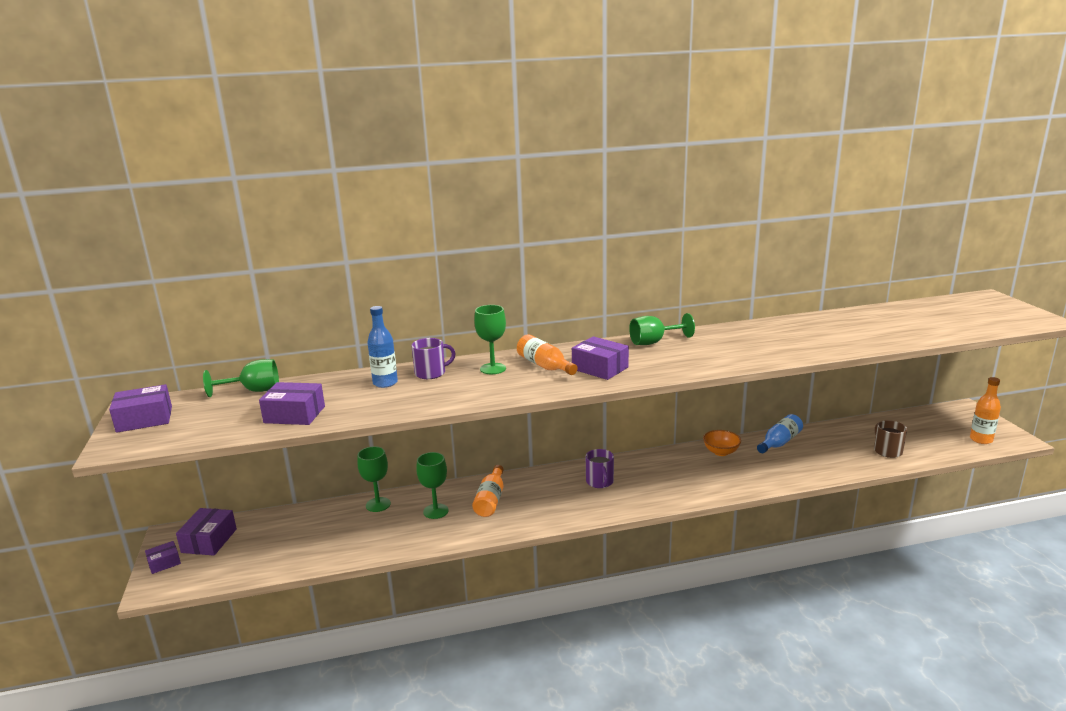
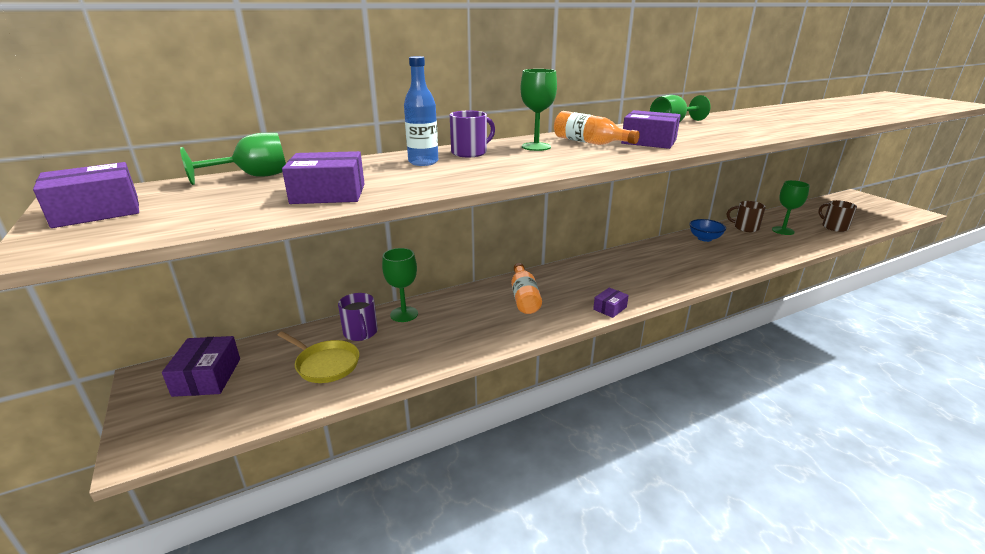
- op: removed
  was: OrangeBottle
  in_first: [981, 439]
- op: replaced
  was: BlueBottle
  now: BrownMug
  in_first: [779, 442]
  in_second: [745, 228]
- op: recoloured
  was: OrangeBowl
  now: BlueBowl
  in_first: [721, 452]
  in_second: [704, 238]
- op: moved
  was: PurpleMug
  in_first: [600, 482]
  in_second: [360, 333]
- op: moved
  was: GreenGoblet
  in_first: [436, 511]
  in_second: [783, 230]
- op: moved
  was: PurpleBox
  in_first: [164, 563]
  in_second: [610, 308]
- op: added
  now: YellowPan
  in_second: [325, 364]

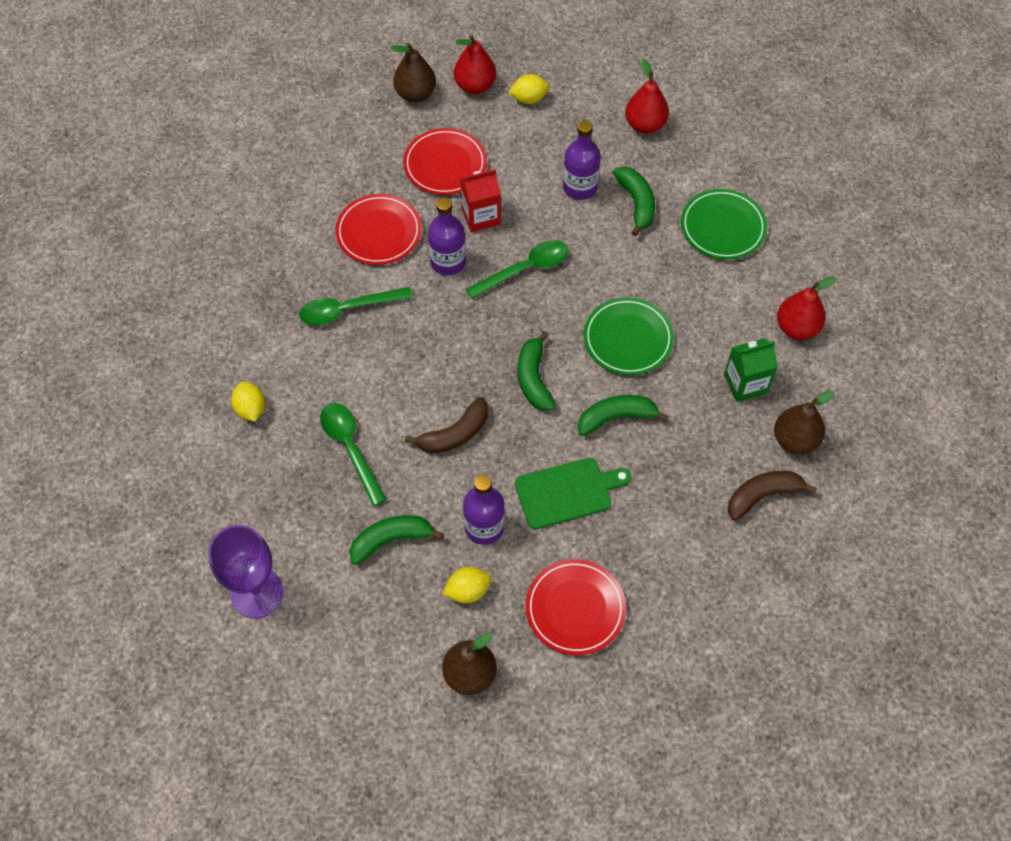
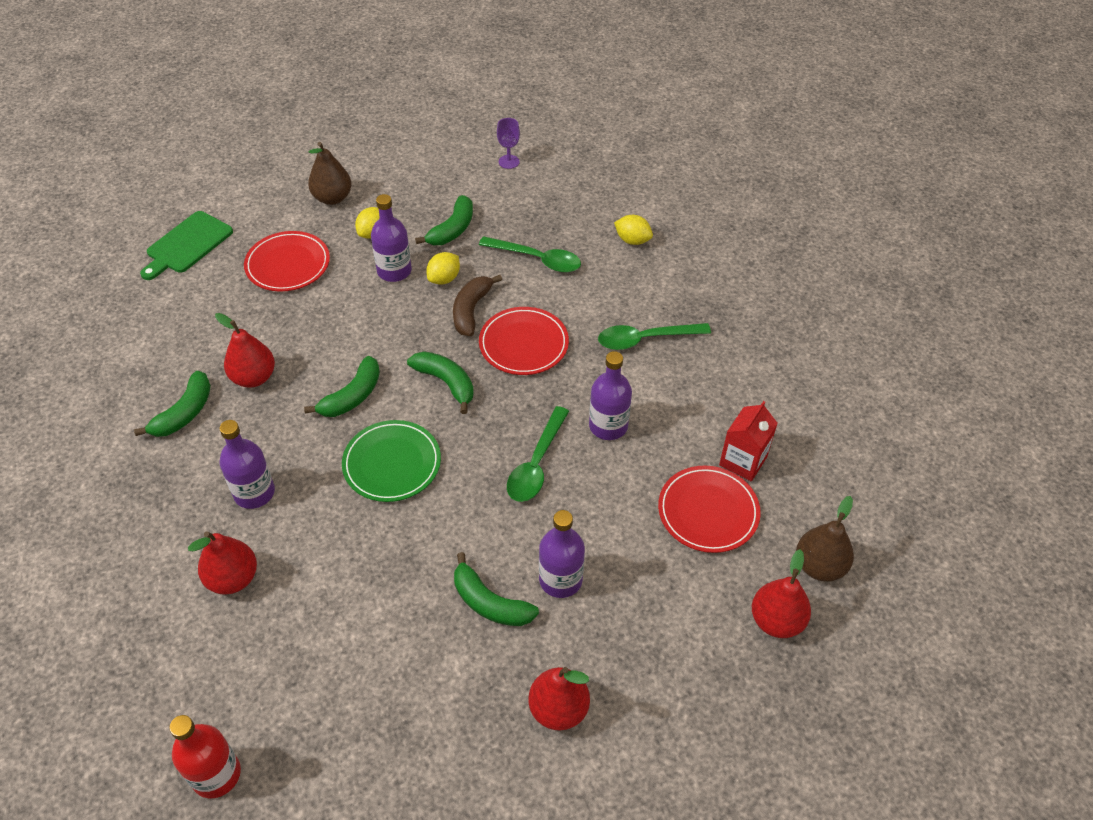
- op: moved
  was: YellowLemon
  in_first: [529, 99]
  in_second: [444, 279]
- op: moved
  was: RedCarton
  in_first: [481, 216]
  in_second: [743, 461]
- op: removed
  was: GreenPlate
  in_first: [723, 227]
- op: moved
  was: RedPlate
  in_first: [379, 232]
  in_second: [523, 344]
- op: turned
  was: GreenSpoon
  in_first: [347, 309]
  in_second: [645, 339]
  clockwise: -135
- op: replaced
  was: GreenCarton
  now: PurpleBottle
  in_first: [745, 384]
  in_second: [254, 493]
- op: removed
  was: BrownPear
  in_first: [795, 440]
- op: moved
  was: GreenCuttingBoard
  in_first: [567, 492]
  in_second: [187, 245]
- op: recoloured
  was: BrownBanana
  now: GreenBanana
  in_first: [762, 496]
  in_second: [184, 413]
- op: resized
  was: PurpleGoblet
  in_first: [257, 593]
  in_second: [509, 162]
  ratio: 0.51
- op: added
  now: RedPear
  in_second: [254, 377]
- op: added
  now: RedBottle
  in_second: [216, 774]

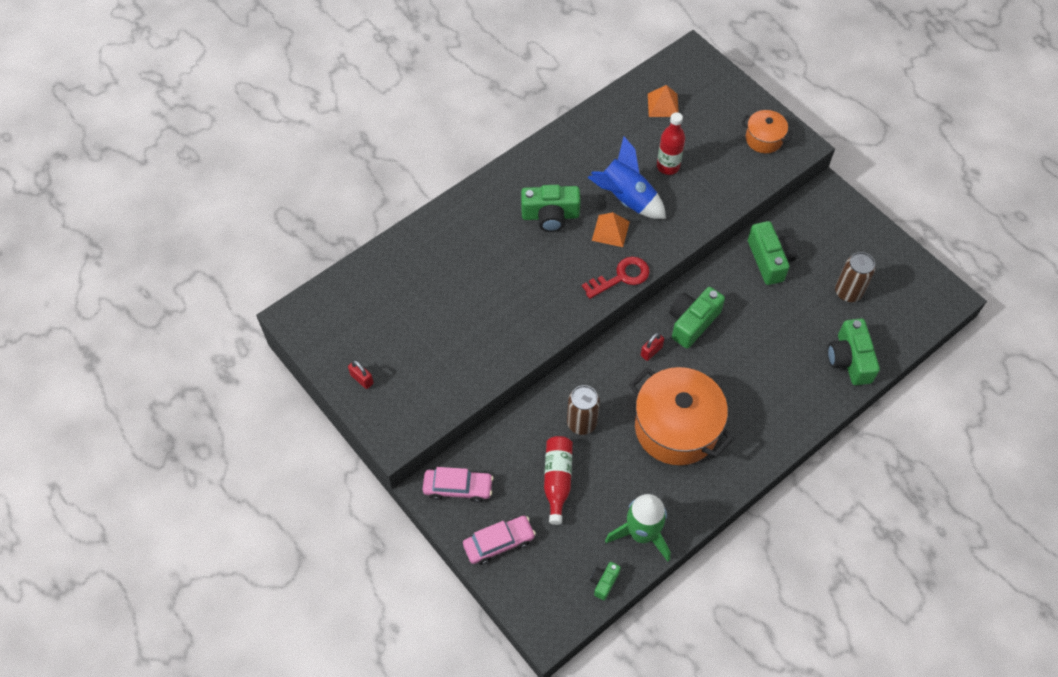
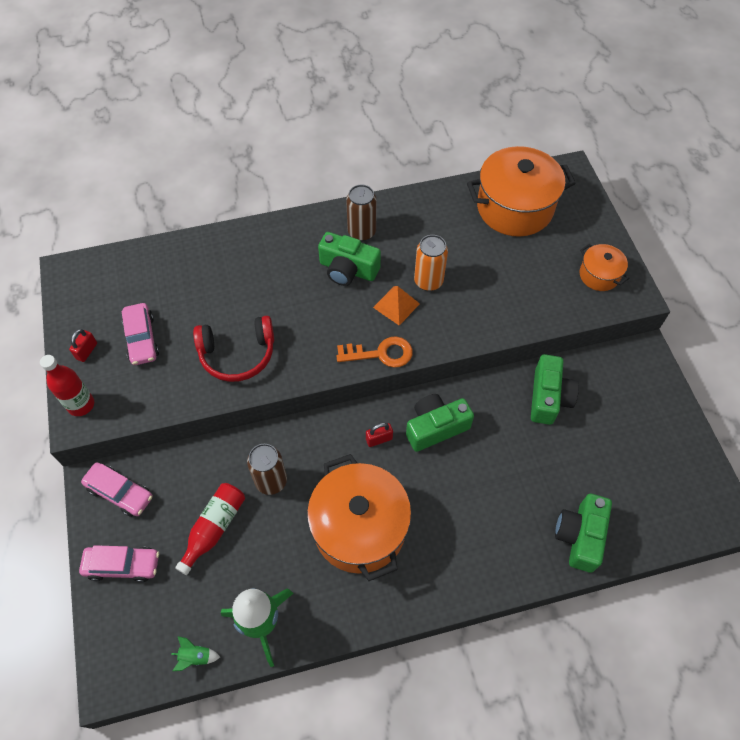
- op: replaced
  was: OrangePyramid
  now: OrangePot
  in_first: [663, 105]
  in_second: [514, 208]
- op: moved
  was: RedBottle
  in_first: [668, 166]
  in_second: [81, 405]
- op: replaced
  was: BlueRocket
  now: OrangeCan
  in_first: [626, 199]
  in_second: [428, 281]
- op: moved
  was: BrownCan
  in_first: [848, 292]
  in_second: [361, 232]
- op: recoloured
  was: RedKey
  now: OrangeKey
  in_first: [621, 277]
  in_second: [380, 354]
- op: turned
  was: RedPadlock
  in_first: [362, 379]
  in_second: [87, 351]
  clockwise: 45
- op: replaced
  was: GreenCamera
  now: GreenRocket
  in_first: [604, 582]
  in_second: [195, 657]
- op: added
  now: PinkCar
  in_second: [142, 339]
- op: added
  now: RedHeadphones
  in_second: [237, 354]

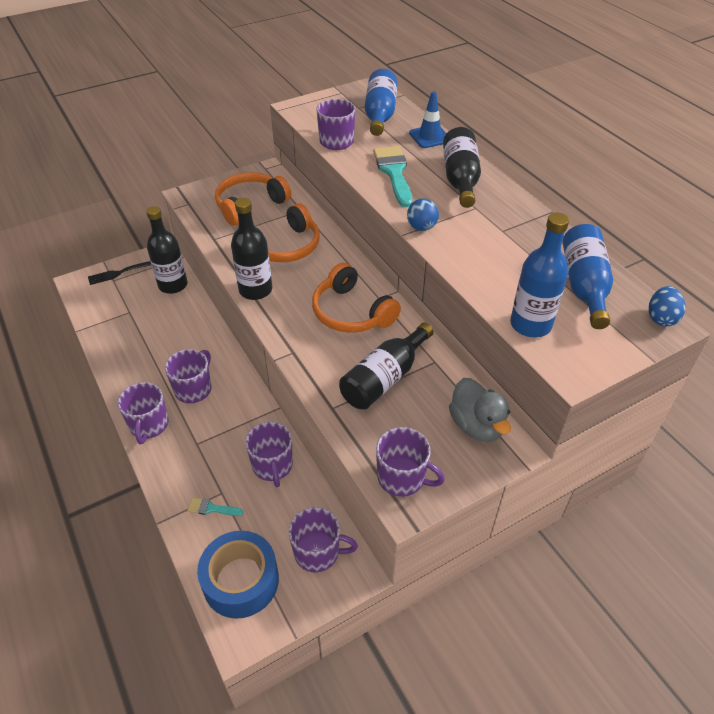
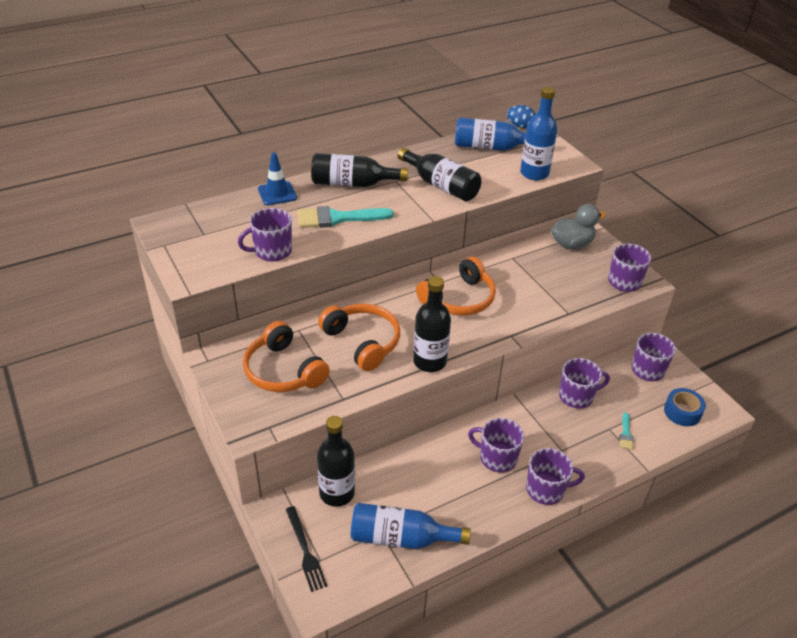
- op: moved
  was: BlueBottle
  in_first: [380, 115]
  in_second: [401, 538]
- op: removed
  was: BlueBall
  in_first: [421, 227]
- op: moved
  was: BlackBottle
  in_first: [384, 378]
  in_second: [441, 185]
- op: resized
  was: BlueTape
  in_first: [241, 581]
  in_second: [682, 412]
  ratio: 0.63

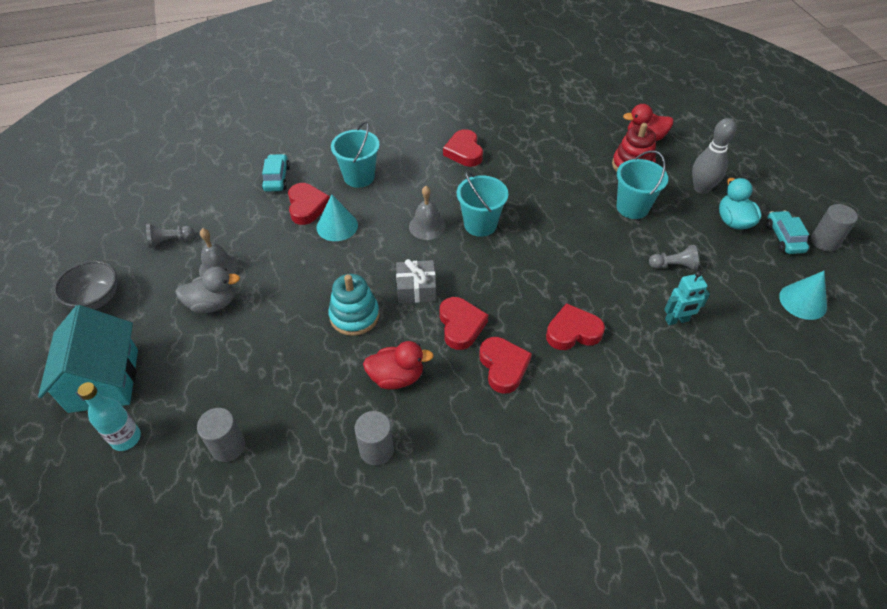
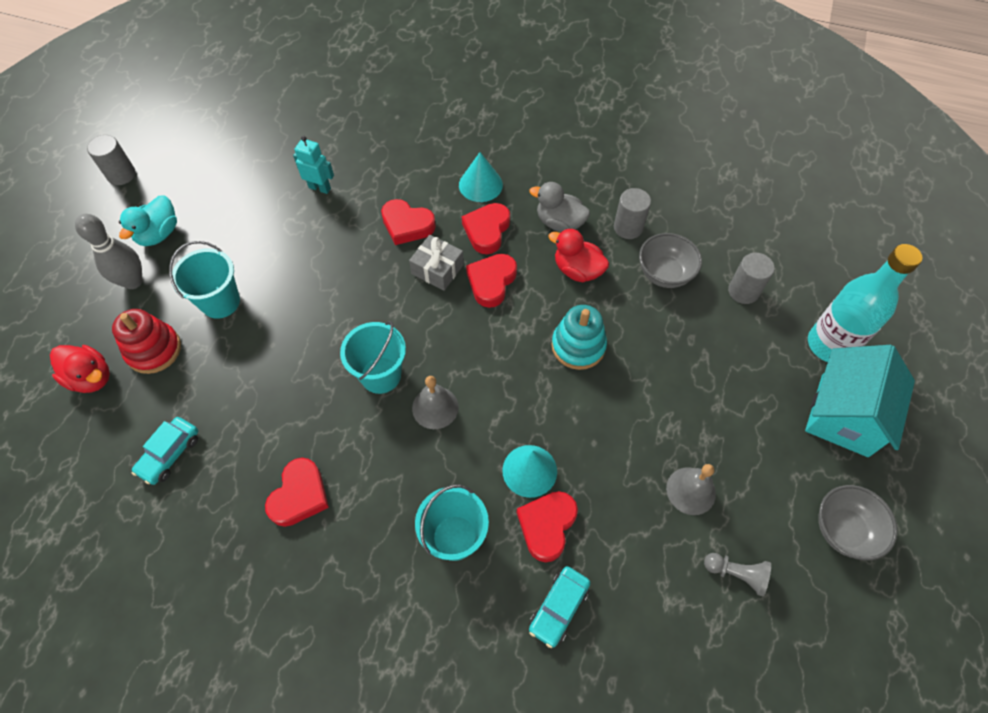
- op: moved
  was: TurquoiseCar
  in_first: [784, 238]
  in_second: [170, 454]
- op: removed
  was: GreyPawn
  in_first: [673, 265]
- op: moved
  was: GreyGift
  in_first: [416, 288]
  in_second: [437, 269]
- op: moved
  was: GreyDuck
  in_first: [213, 304]
  in_second: [559, 222]
- op: moved
  was: TurquoiseCone
  in_first: [803, 301]
  in_second: [480, 185]
- op: resized
  was: TurquoiseBottle
  in_first: [126, 438]
  in_second: [829, 345]
  ratio: 1.66
- op: added
  now: GreyBowl
  in_second: [664, 273]

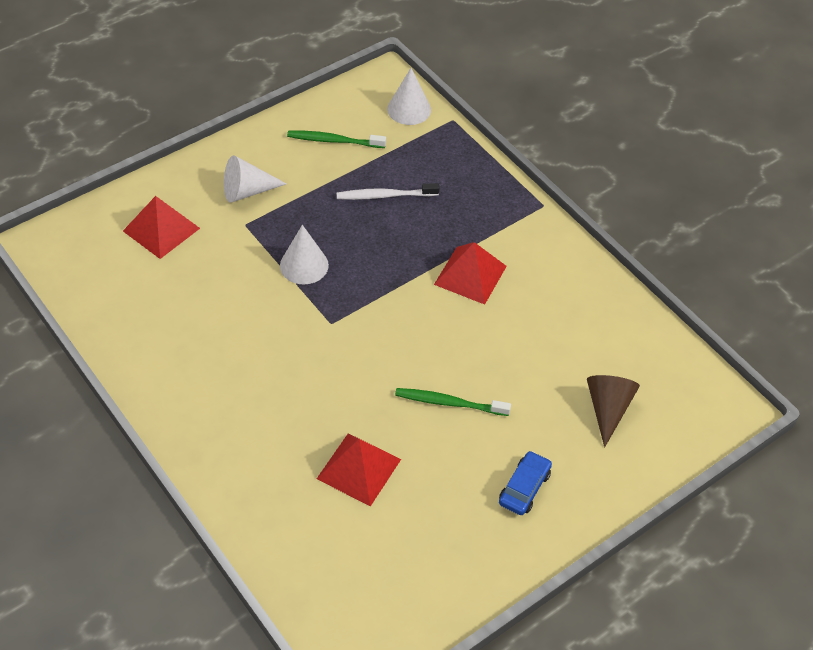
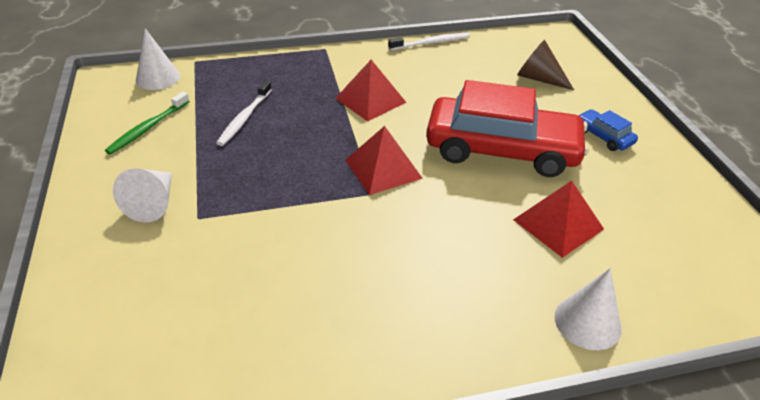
- op: moved
  was: RedPyramid
  in_first: [161, 229]
  in_second: [383, 169]
- op: moved
  was: WhiteCone
  in_first: [304, 265]
  in_second: [587, 322]
- op: replaced
  was: GreenToothbrush
  now: RedCar
  in_first: [448, 403]
  in_second: [502, 149]
- op: added
  now: WhiteToothbrush
  in_second: [431, 43]

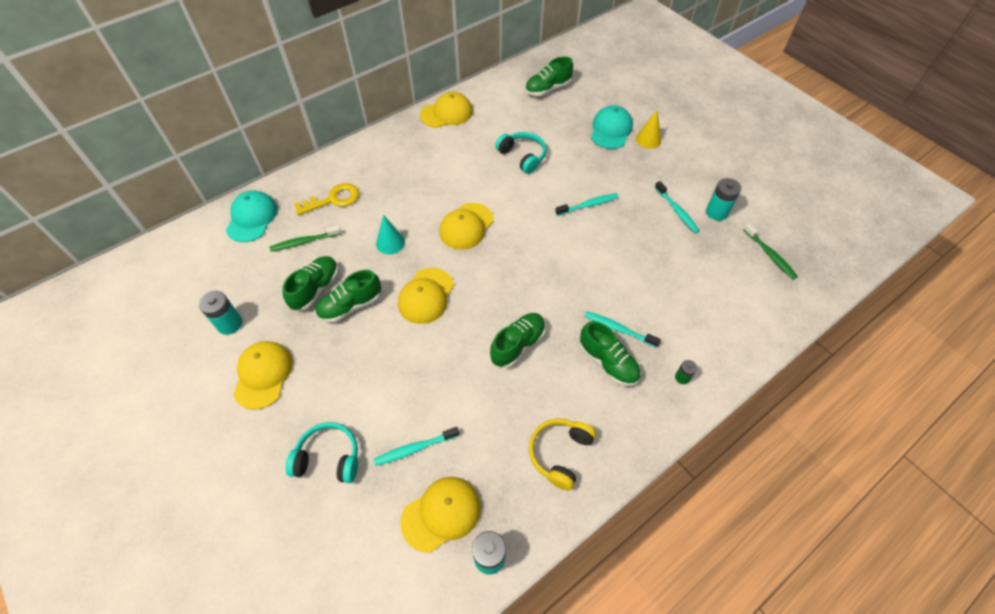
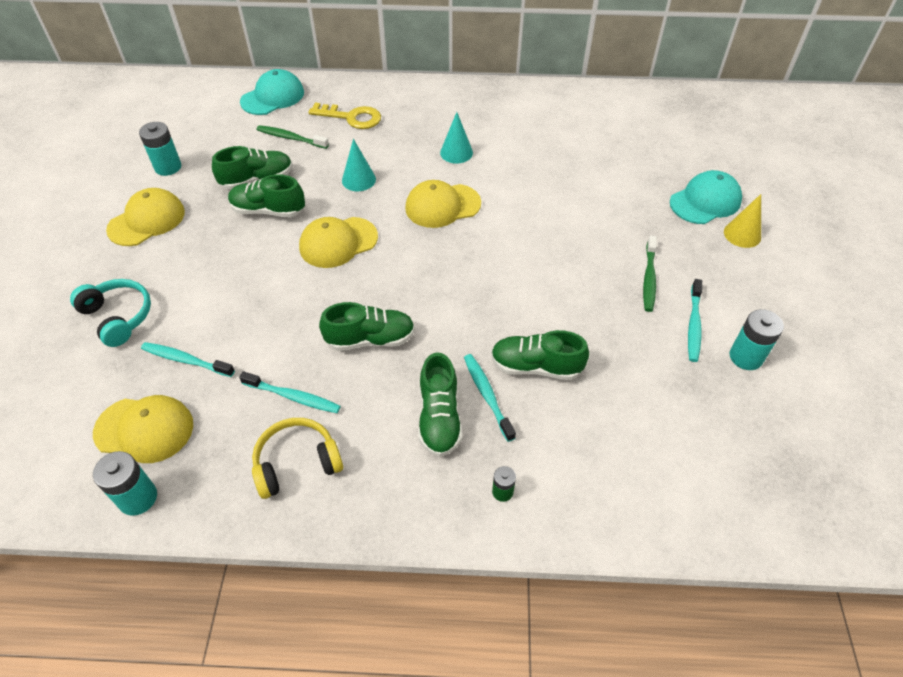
- op: moved
  was: GreenShoe
  in_first: [547, 89]
  in_second: [535, 367]
- op: removed
  was: YellowCap
  in_first: [446, 113]
- op: removed
  was: TurquoiseHeadphones
  in_first: [522, 156]
- op: moved
  was: TurquoiseToothbrush
  in_first: [588, 205]
  in_second: [293, 397]
- op: moved
  was: GreenToothbrush
  in_first: [770, 255]
  in_second: [649, 278]
- op: added
  now: TurquoiseCone
  in_second: [456, 152]

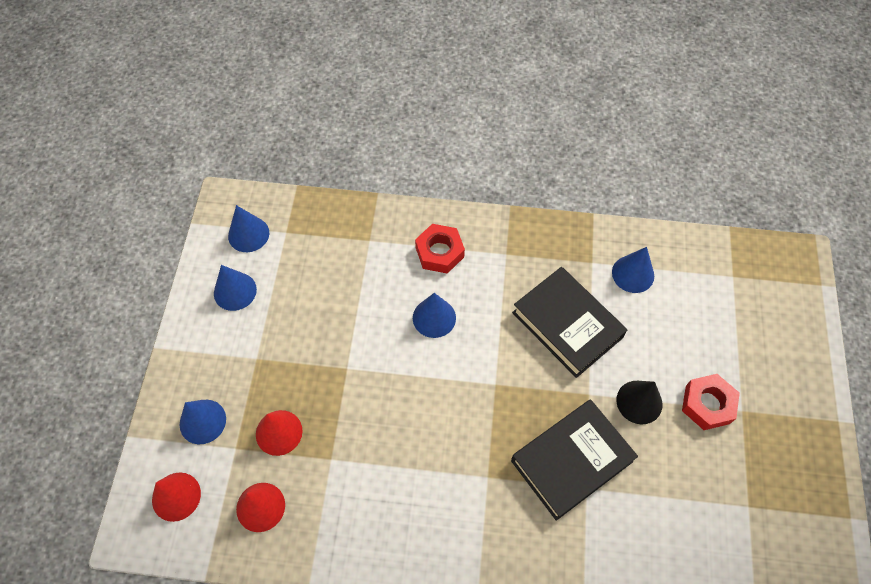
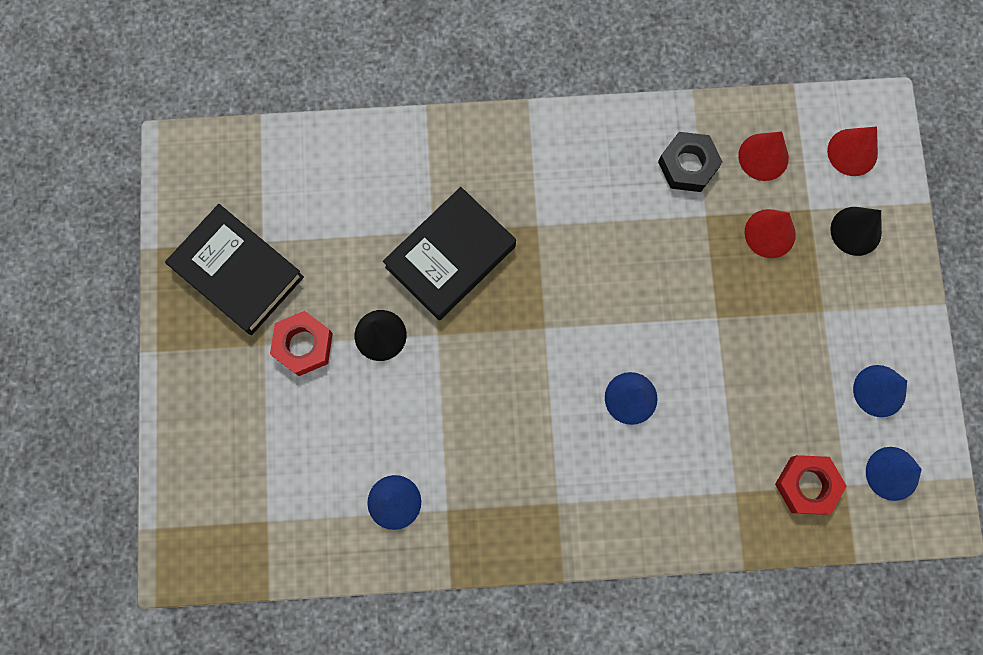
- op: moved
  was: RedNut
  in_first: [439, 252]
  in_second: [807, 485]
- op: moved
  was: BlackBook
  in_first: [567, 325]
  in_second: [238, 272]
- op: recoloured
  was: BlueCone
  now: BlackCone
  in_first: [202, 421]
  in_second: [856, 231]
- op: added
  now: BlackNut
  in_second: [688, 165]

